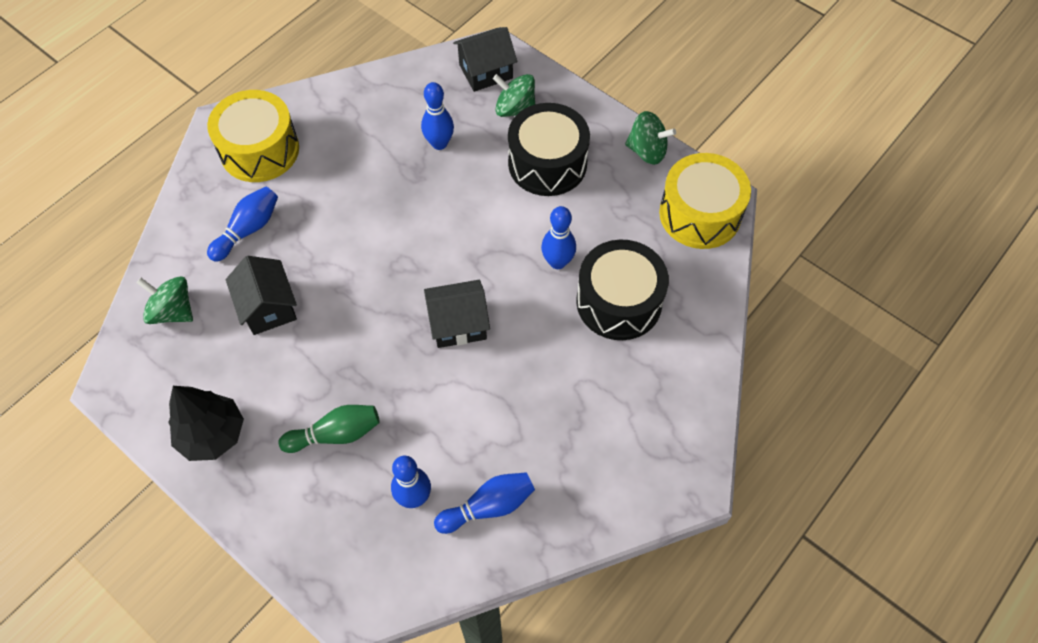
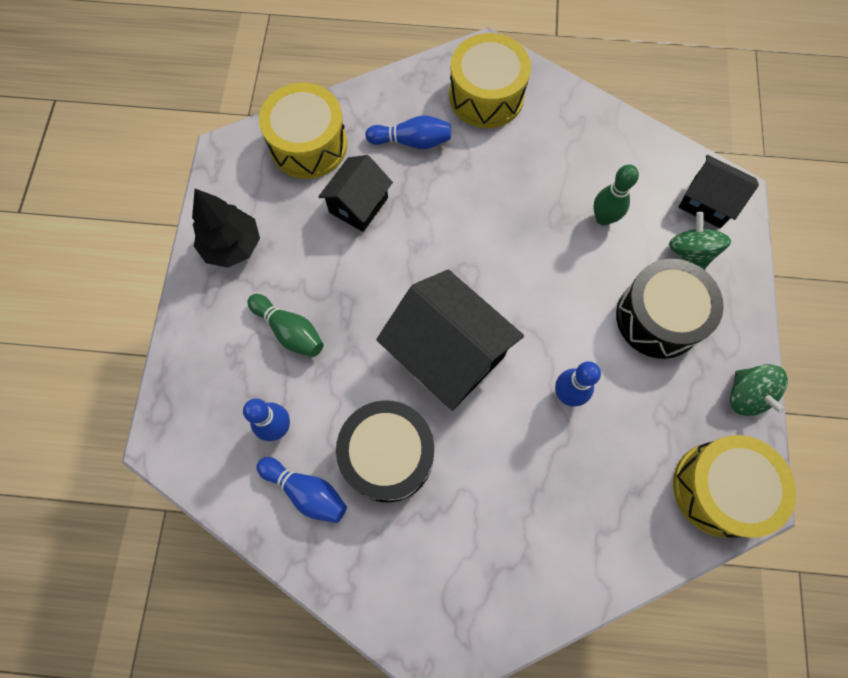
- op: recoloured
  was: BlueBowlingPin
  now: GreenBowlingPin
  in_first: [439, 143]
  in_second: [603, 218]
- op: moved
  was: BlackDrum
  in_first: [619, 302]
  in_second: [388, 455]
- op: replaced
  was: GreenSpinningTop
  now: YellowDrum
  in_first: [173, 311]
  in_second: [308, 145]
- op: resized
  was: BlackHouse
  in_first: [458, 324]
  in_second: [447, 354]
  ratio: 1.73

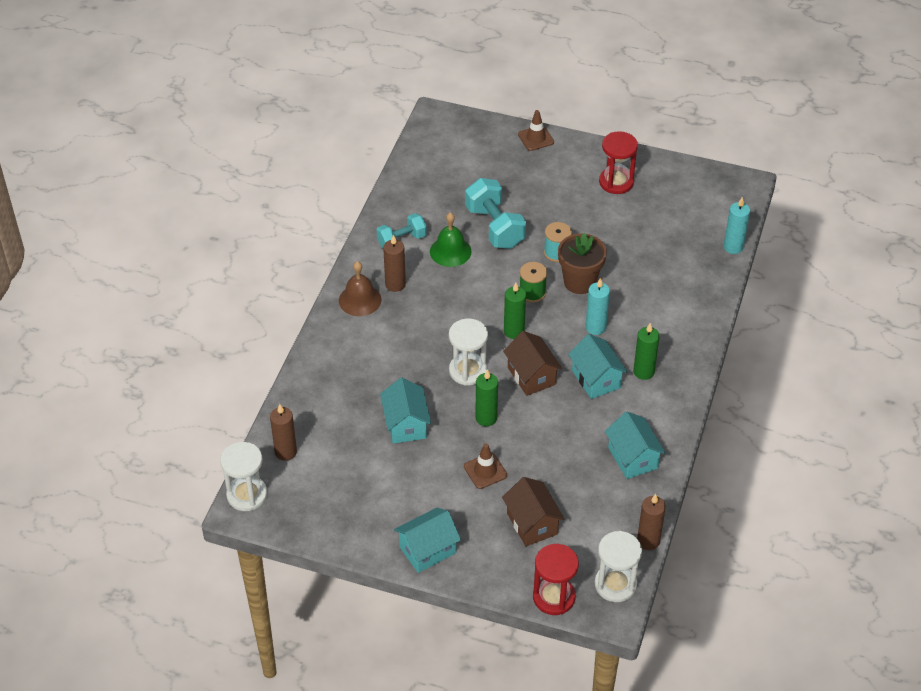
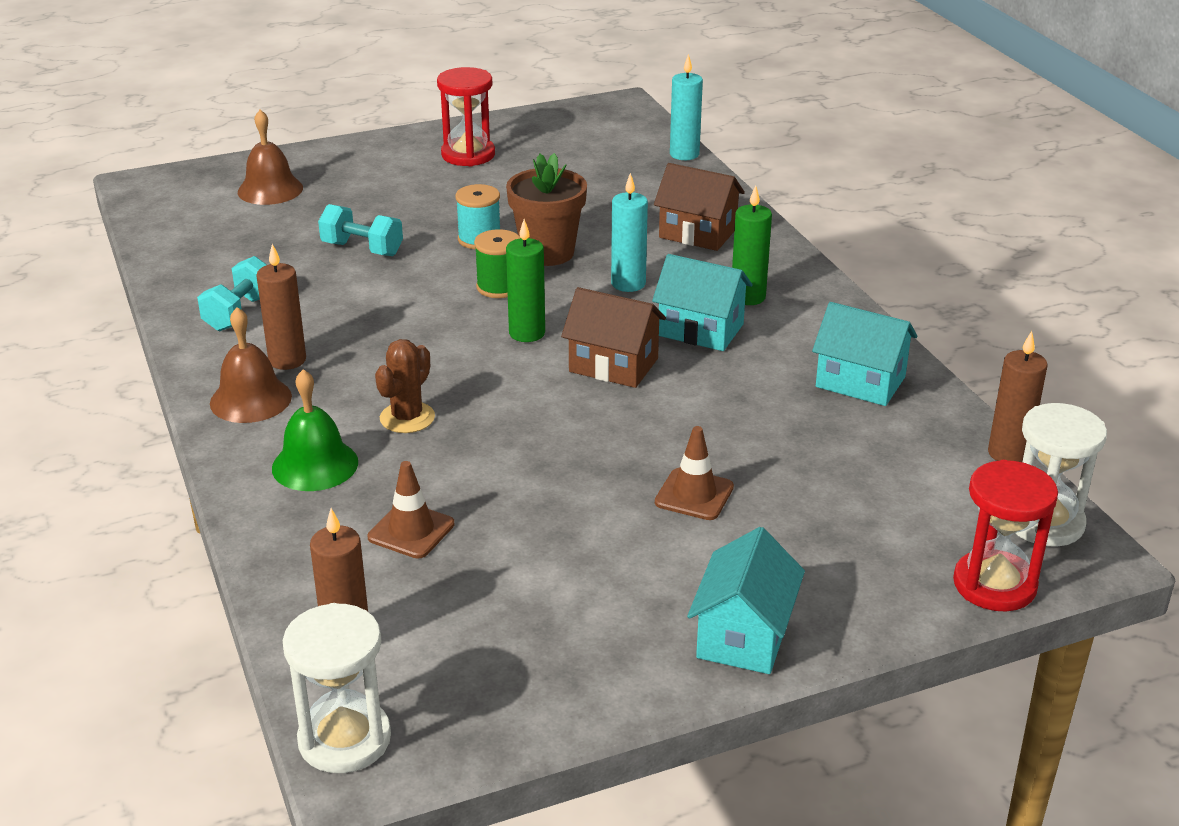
- op: moved
  was: BrownTrafficCone
  in_first: [536, 138]
  in_second: [411, 531]
- op: resized
  was: TurquoiseDumbbell
  in_first: [495, 227]
  in_second: [362, 249]
  ratio: 0.64
- op: moved
  was: GreenBell
  in_first: [450, 251]
  in_second: [315, 465]
- op: removed
  was: WhiteHourglass
  in_first: [468, 371]
- op: removed
  was: GreenCandle
  in_first: [486, 418]
- op: removed
  was: TurquoiseHouse
  in_first: [406, 424]
- op: moved
  was: BrownHouse
  in_first: [532, 523]
  in_second: [697, 233]
- op: added
  now: BrownBell
  in_second: [270, 189]
- op: added
  now: BrownCactus
  in_second: [407, 418]

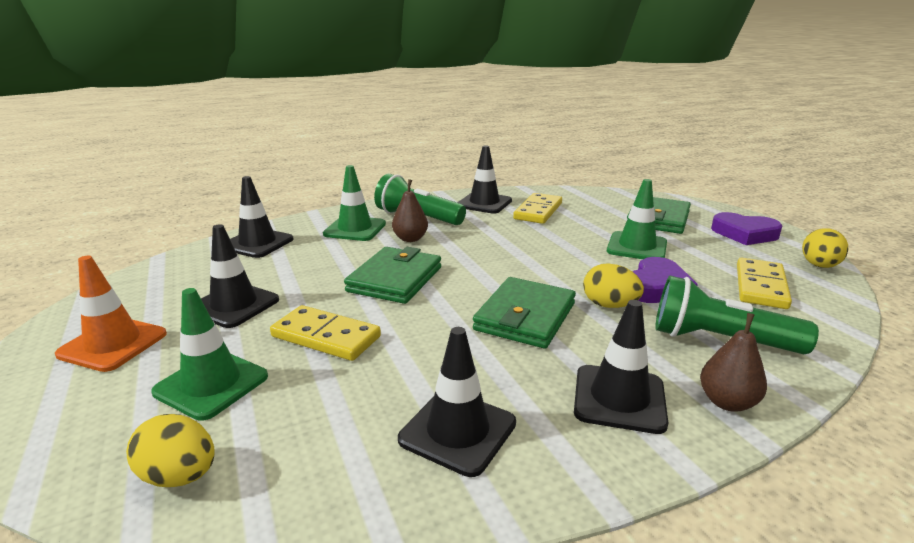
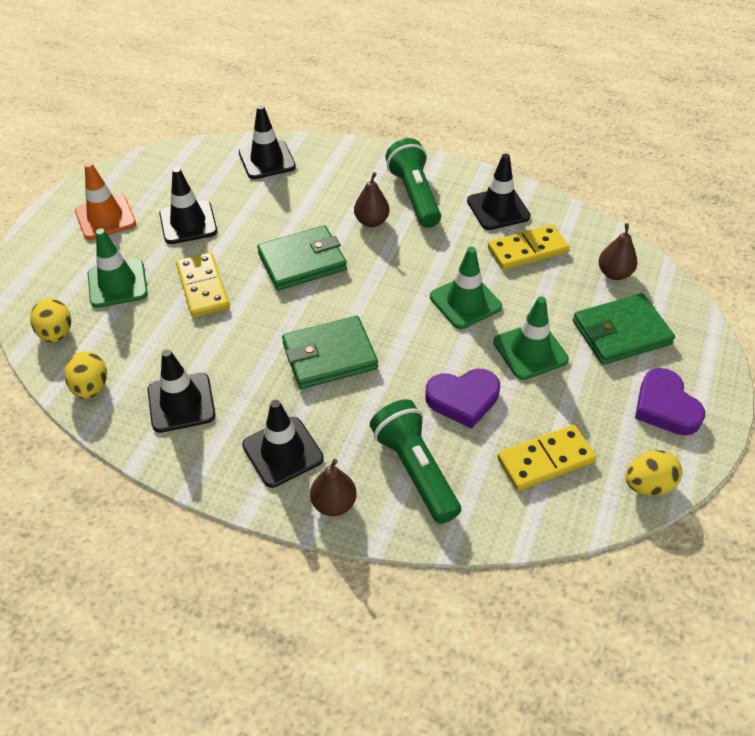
- op: moved
  was: GreenTrafficCone
  in_first: [355, 229]
  in_second: [465, 302]
- op: moved
  was: YellowEgg
  in_first: [609, 305]
  in_second: [91, 387]
- op: added
  now: BrownPear
  in_second: [614, 273]

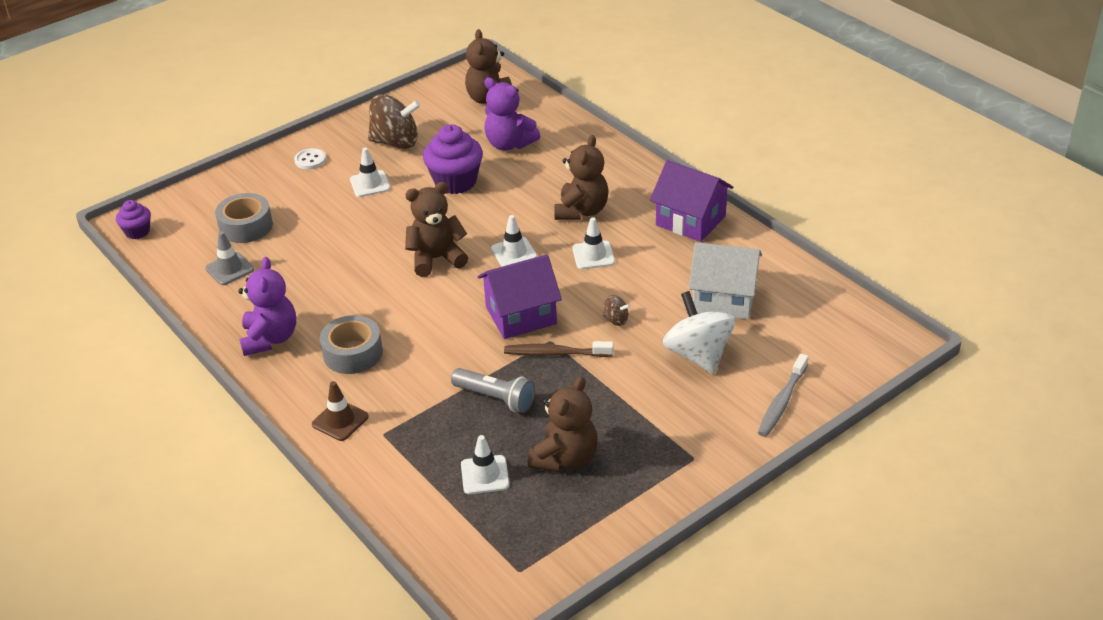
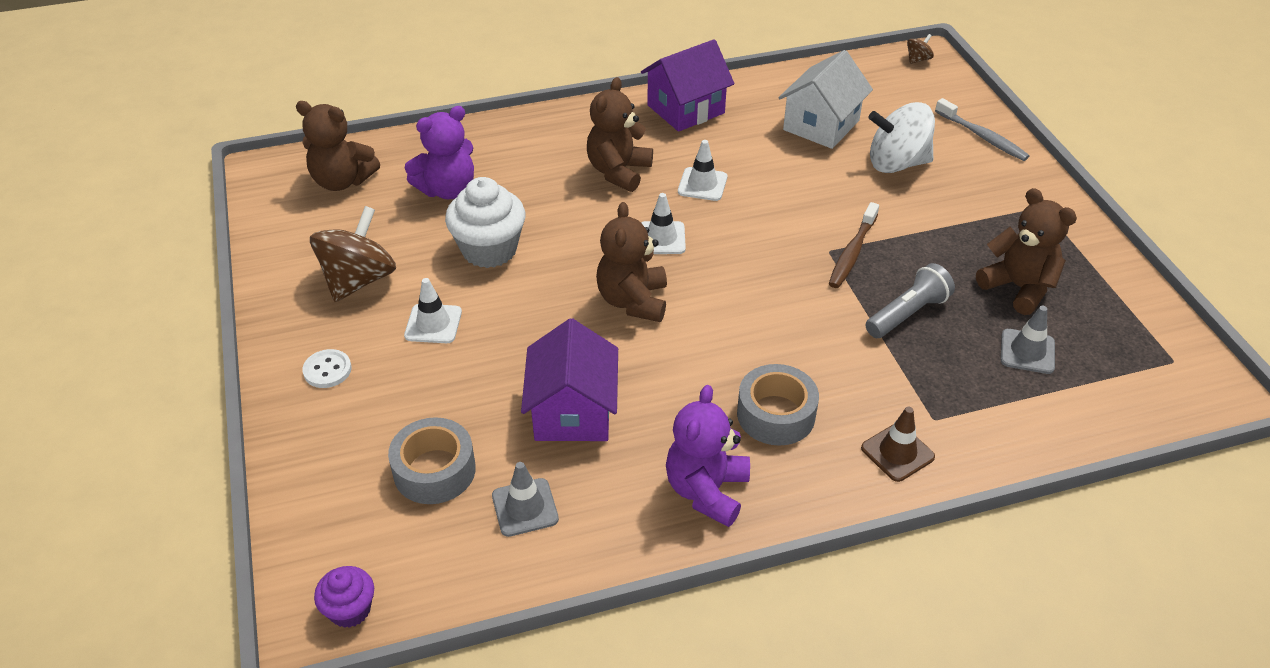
- op: recoloured
  was: PurpleCupcake
  now: WhiteCupcake
  in_first: [455, 182]
  in_second: [489, 250]
- op: turned
  was: BrownTeddyBear
  in_first: [581, 211]
  in_second: [618, 172]
  clockwise: -105
- op: moved
  was: PurpleHouse
  in_first: [521, 315]
  in_second: [572, 412]
- op: turned
  was: PurpleTeddyBear
  in_first: [270, 339]
  in_second: [706, 491]
  clockwise: -90
- op: moved
  was: BrownSpinningTop
  in_first: [616, 320]
  in_second: [918, 60]
- op: recoloured
  was: WhiteTrafficCone
  now: GreyTrafficCone
  in_first: [485, 475]
  in_second: [1027, 351]

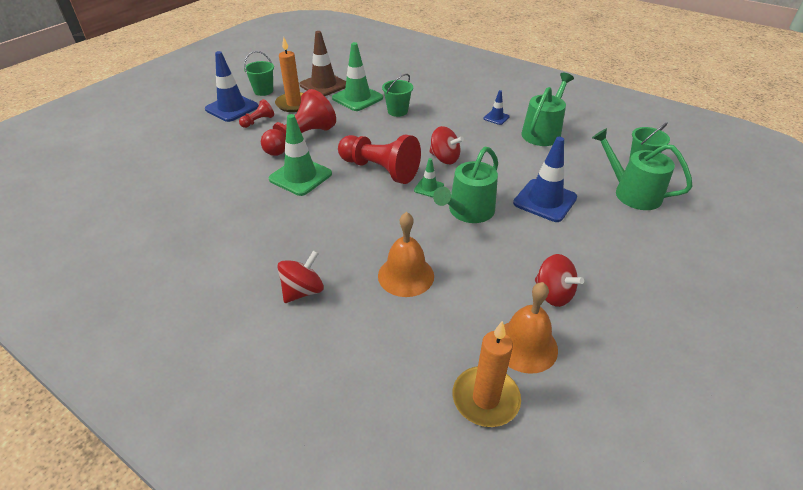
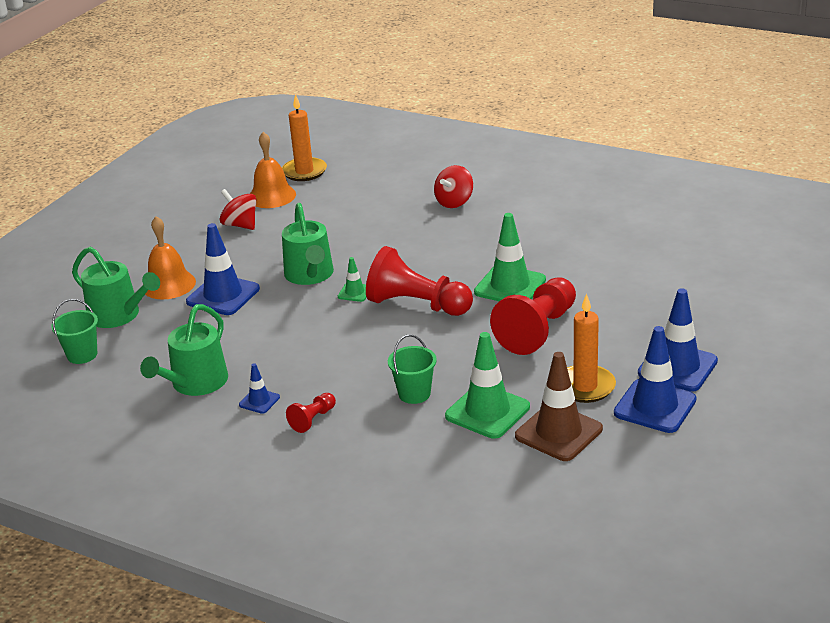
- op: replaced
  was: GreenBucket
  now: BlueTrafficCone
  in_first: [263, 91]
  in_second: [655, 406]
- op: moved
  was: RedPawn
  in_first: [258, 121]
  in_second: [313, 419]
- op: removed
  was: RedSpinningTop
  in_first: [444, 158]
- op: turned
  was: GreenWateringCan
  in_first: [468, 211]
  in_second: [310, 275]
  clockwise: 135
- op: moved
  was: OrangeBell
  in_first: [406, 275]
  in_second: [169, 284]

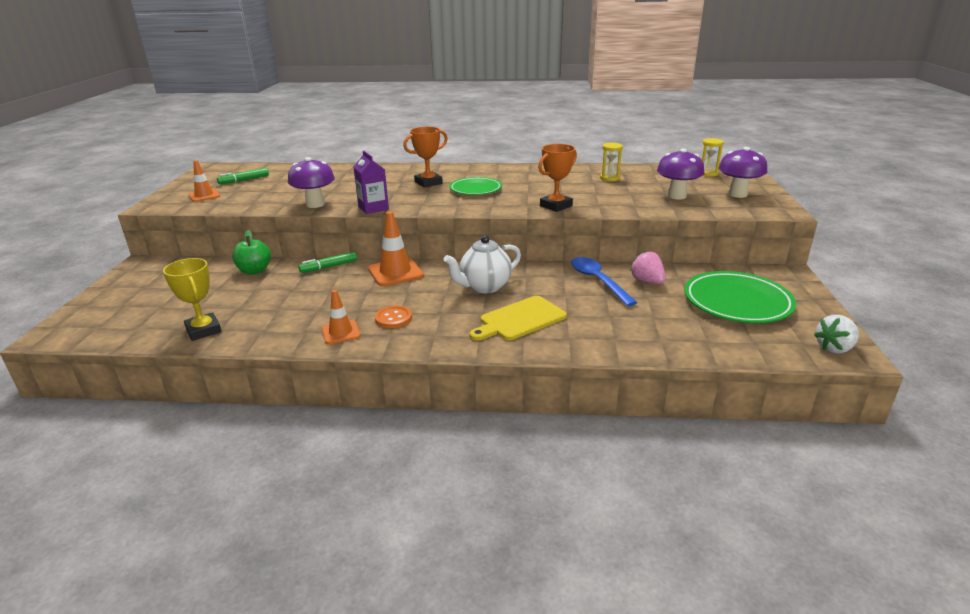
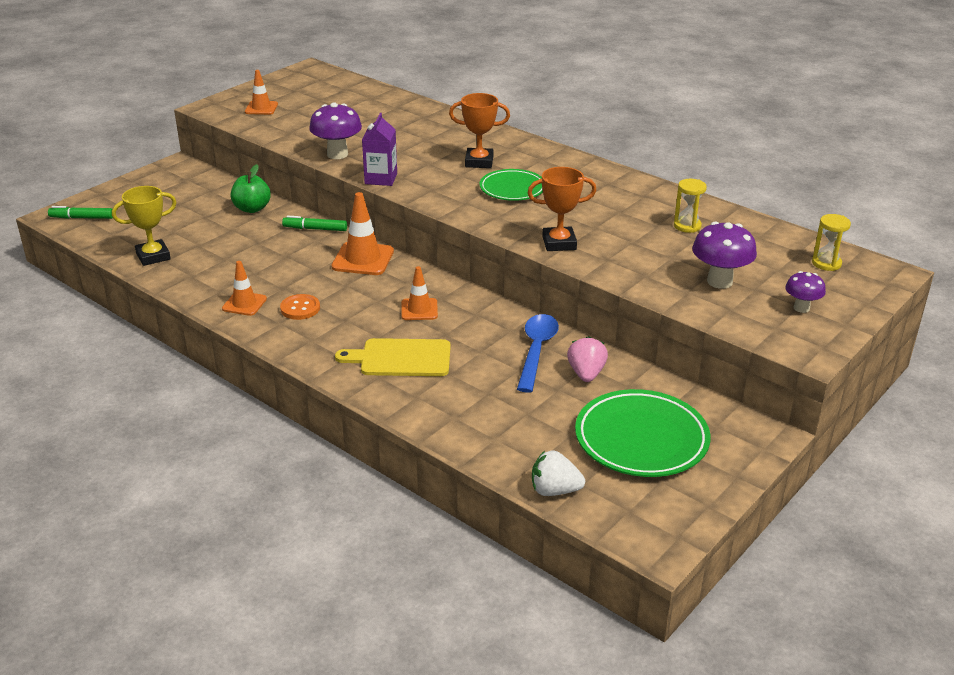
- op: resized
  was: PurpleMushroom
  in_first: [737, 194]
  in_second: [801, 308]
  ratio: 0.6
- op: moved
  was: GreenMarker
  in_first: [244, 180]
  in_second: [82, 218]
- op: replaced
  was: WhiteTeapot
  now: OrangeTrafficCone
  in_first: [484, 287]
  in_second: [419, 309]
- op: turned
  was: YellowTrophy
  in_first: [203, 330]
  in_second: [153, 256]
  clockwise: 60
- op: moved
  was: WhiteStrawberry
  in_first: [834, 348]
  in_second: [554, 490]

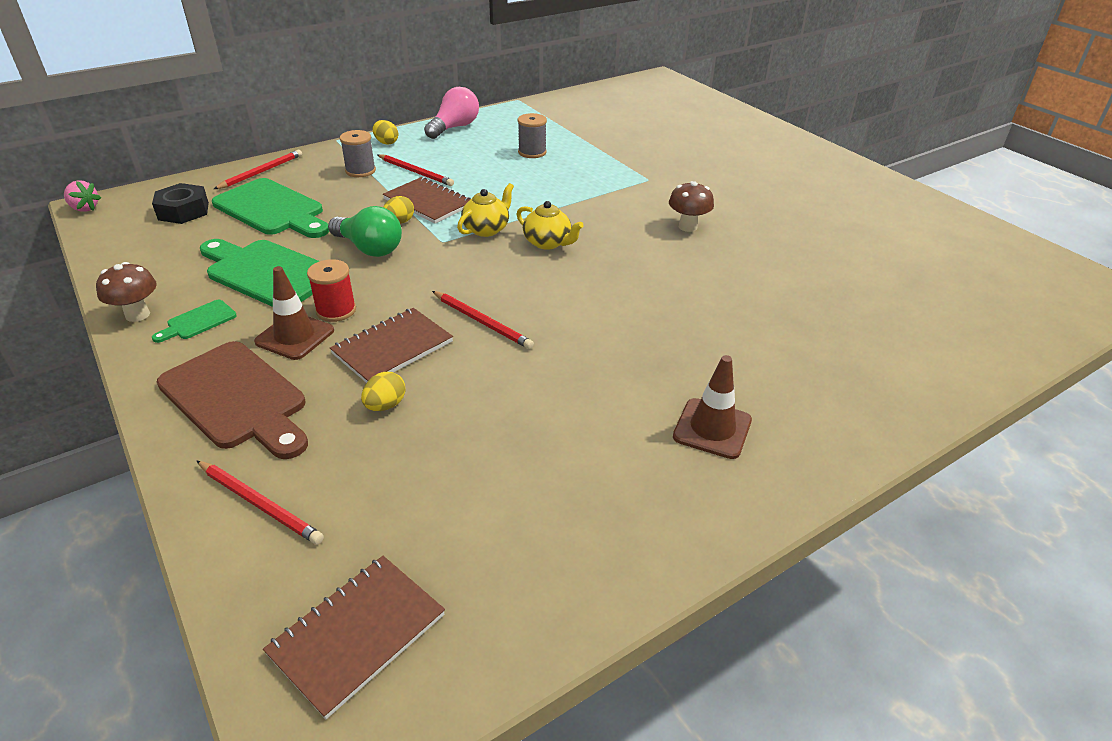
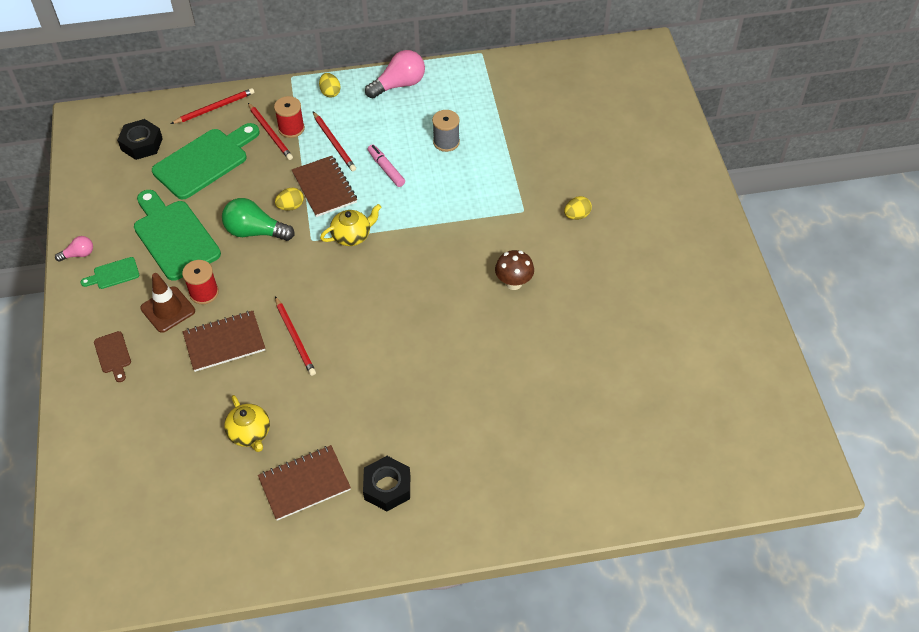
- op: recoloured
  was: GreySpool
  now: RedSpool
  in_first: [360, 171]
  in_second: [291, 128]
- op: turned
  was: GreenCuttingBoard
  in_first: [272, 209]
  in_second: [204, 161]
  clockwise: -105
- op: removed
  was: PinkStrawberry
  in_first: [84, 208]
- op: moved
  was: YellowTeapot
  in_first: [548, 243]
  in_second: [250, 433]
- op: turned
  was: GreenLightBulb
  in_first: [369, 248]
  in_second: [255, 232]
  clockwise: 135
- op: replaced
  was: BrownMushroom
  now: PinkLightBulb
  in_first: [137, 315]
  in_second: [79, 254]
- op: resized
  was: BrownCuttingBoard
  in_first: [236, 398]
  in_second: [113, 355]
  ratio: 0.46
- op: replaced
  was: BrownTrafficCone
  now: BlackNut
  in_first: [712, 428]
  in_second: [387, 487]
- op: moved
  was: YellowEgg
  in_first: [385, 405]
  in_second: [577, 215]
- op: moved
  was: RedPencil
  in_first: [259, 503]
  in_second: [270, 133]
- op: moved
  was: BrownNotebook
  in_first: [357, 634]
  in_second: [304, 483]
- op: added
  now: PinkMarker
  in_second: [386, 169]

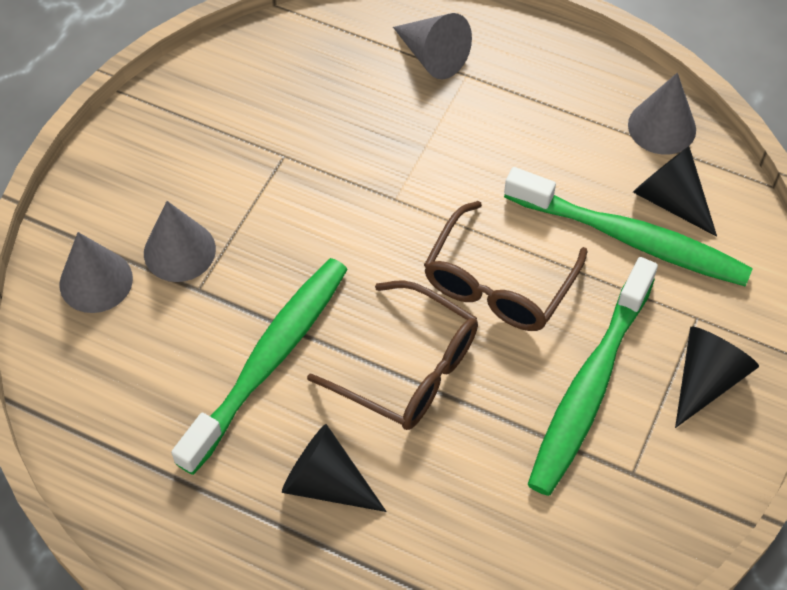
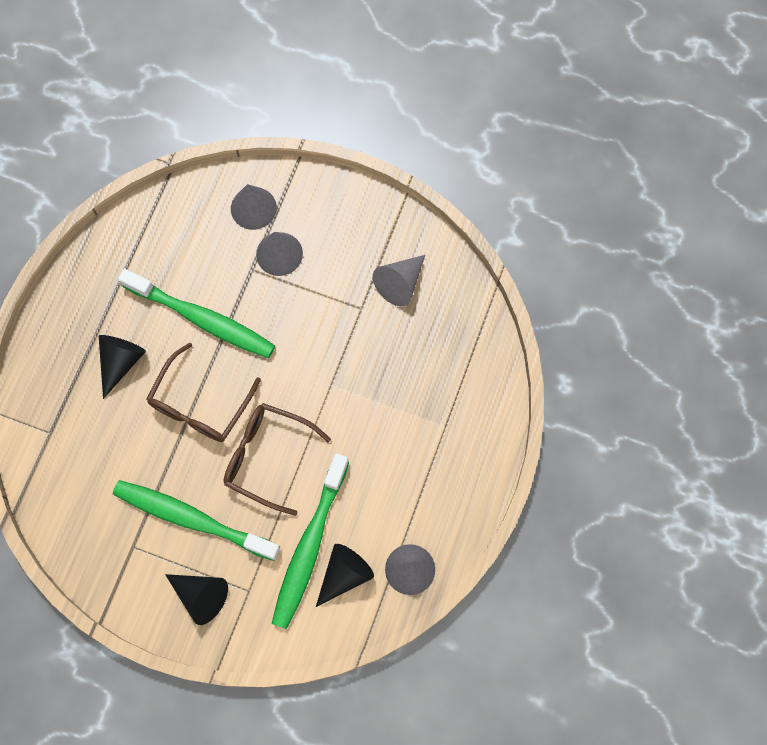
- op: moved
  was: GreyCone
  in_first: [432, 56]
  in_second: [400, 283]

